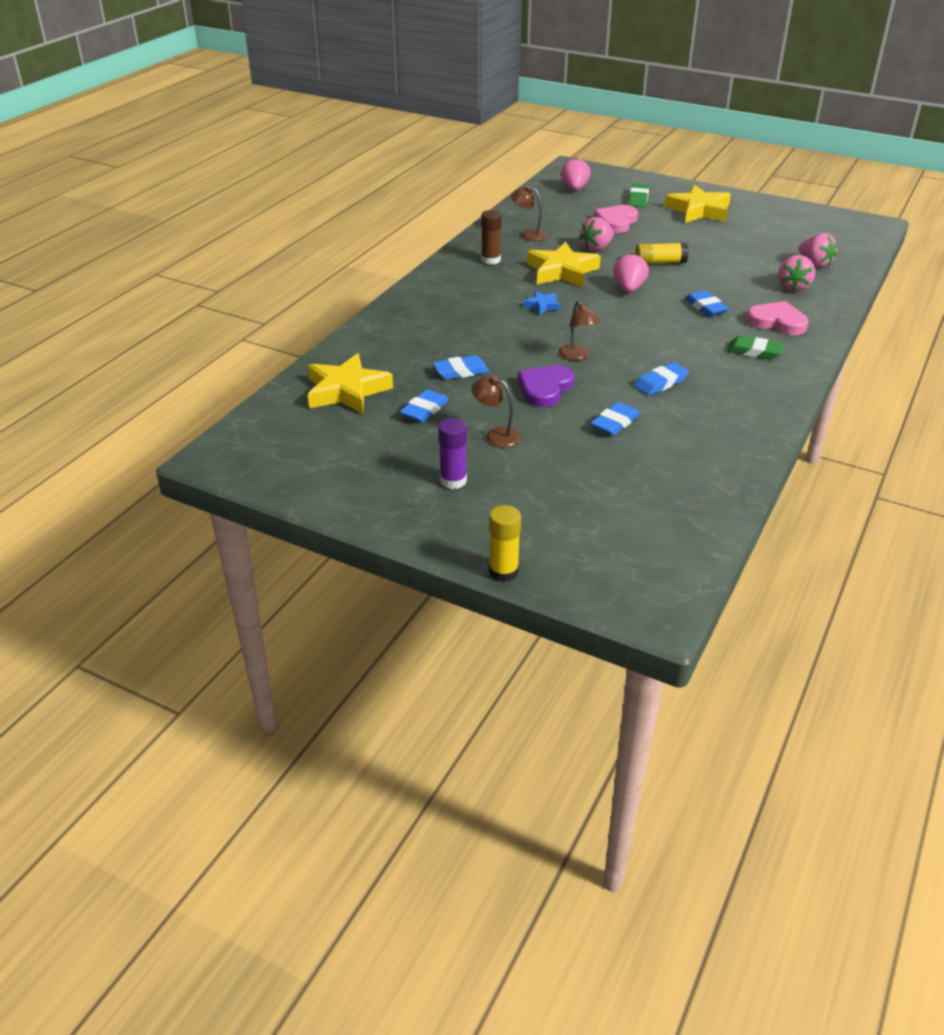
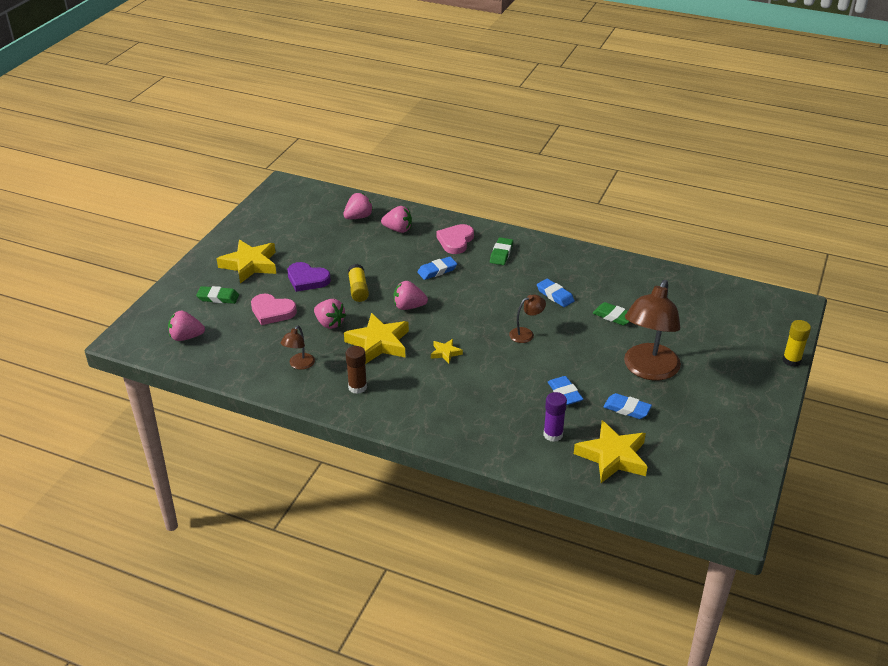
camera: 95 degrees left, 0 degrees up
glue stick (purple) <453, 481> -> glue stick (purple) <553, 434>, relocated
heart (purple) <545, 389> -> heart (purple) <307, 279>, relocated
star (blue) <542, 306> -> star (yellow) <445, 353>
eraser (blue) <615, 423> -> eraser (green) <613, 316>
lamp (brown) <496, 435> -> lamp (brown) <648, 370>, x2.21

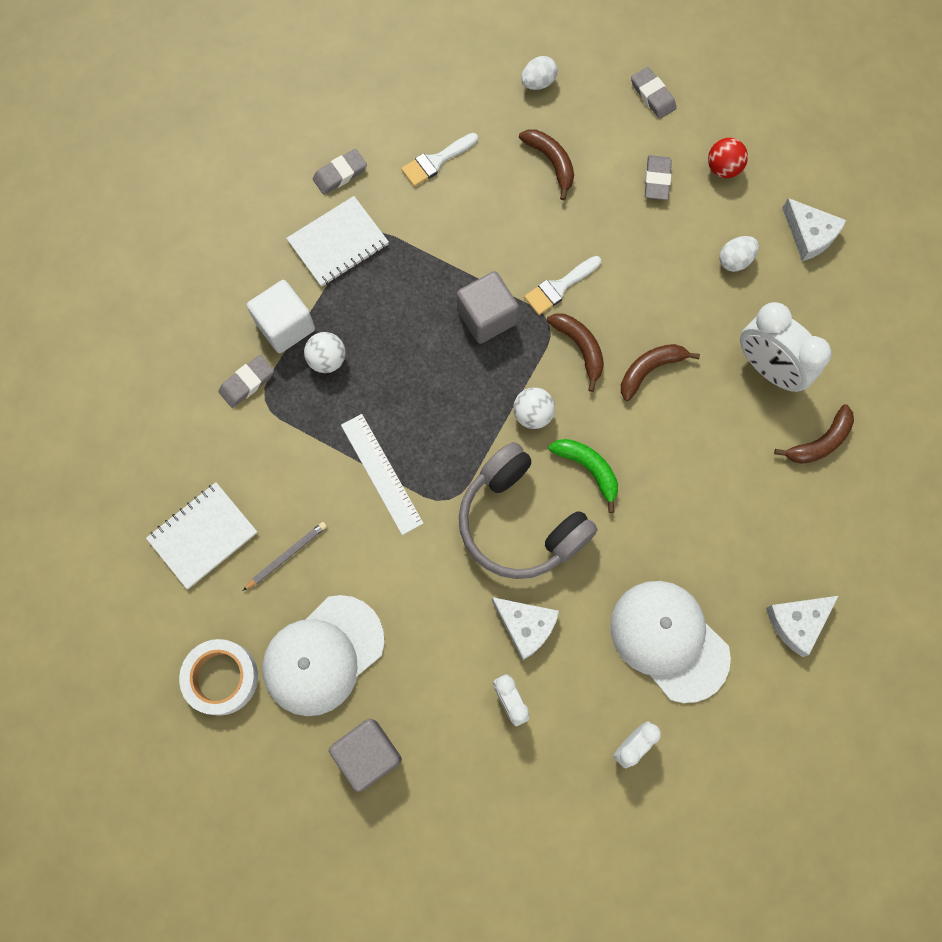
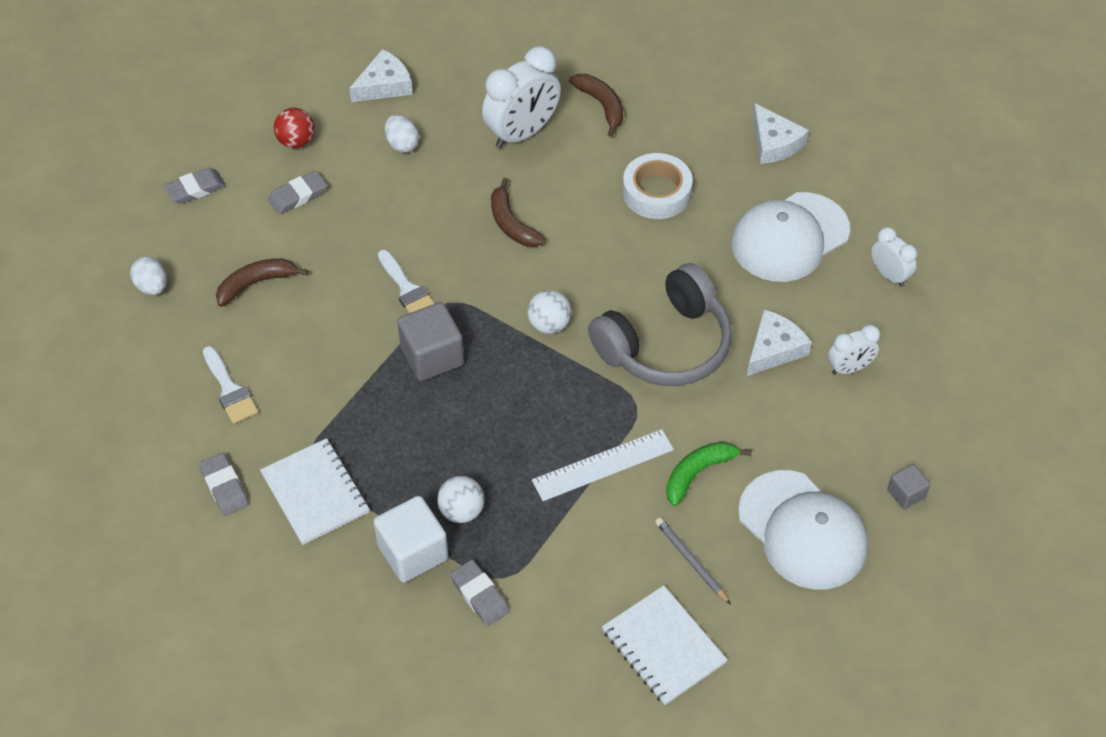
camera: 85 degrees left, 20 degrees down
banana (brown) <580, 348> -> none
tape (white) <221, 678> -> tape (white) <656, 192>, relocated
banana (green) <588, 469> -> banana (green) <698, 473>, relocated
eraser (grey) <657, 180> -> eraser (grey) <298, 196>, 45 degrees counterclockwise
cube (grey) <368, 754> -> cube (grey) <906, 494>, x0.54

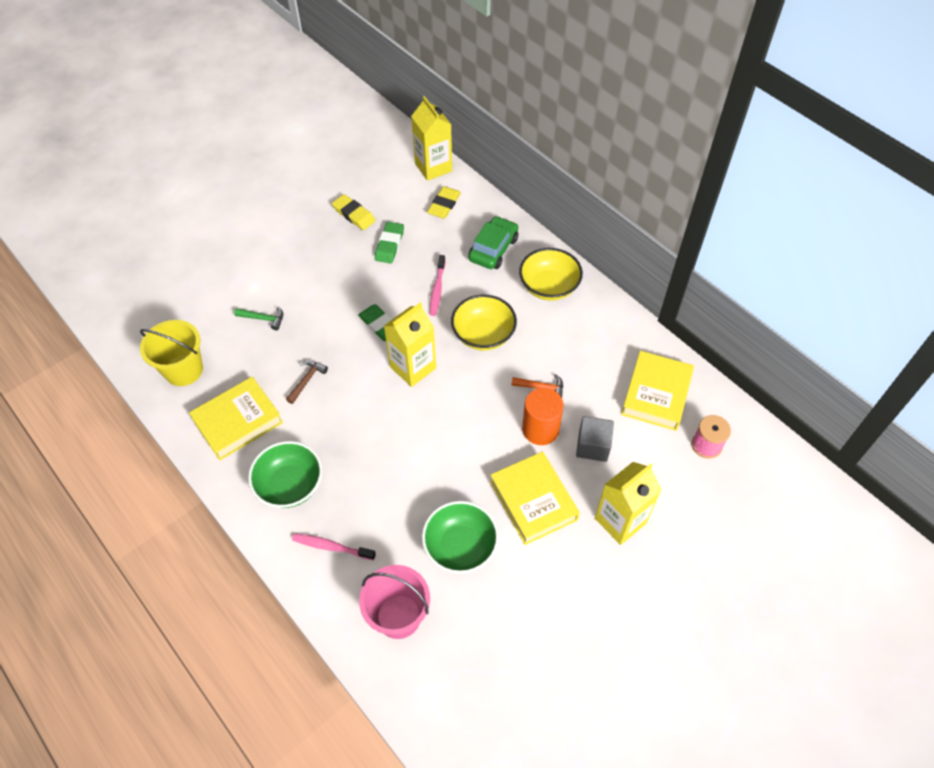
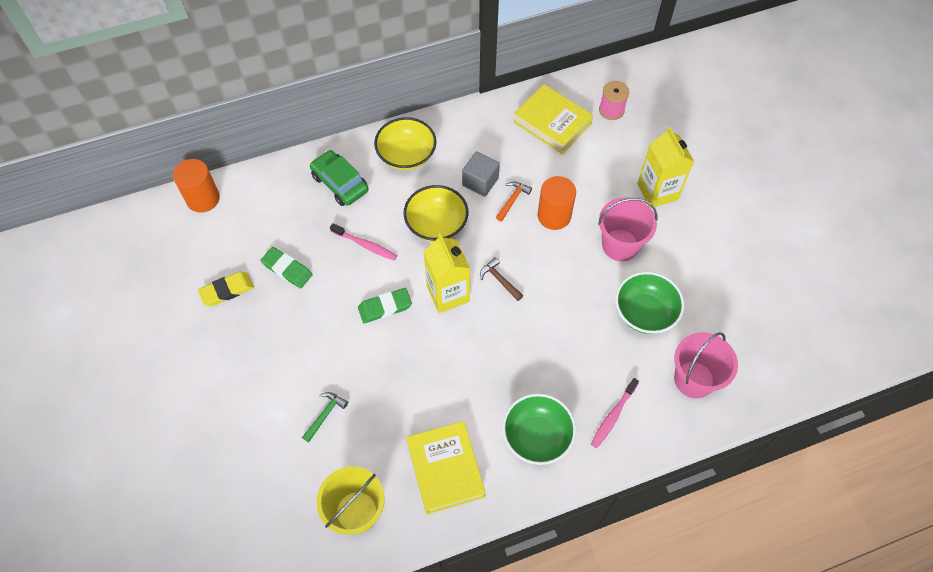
camera: 70 degrees left, 5 degrees up
eraser (yellow) <444, 205> -> none
hammer (brown) <307, 380> -> hammer (brown) <499, 280>, relocated
cube (grey) <592, 446> -> cube (grey) <480, 182>, relocated
carton (yellow) <433, 167> -> cylinder (orange) <203, 198>
book (yellow) <533, 501> -> bucket (pink) <620, 245>

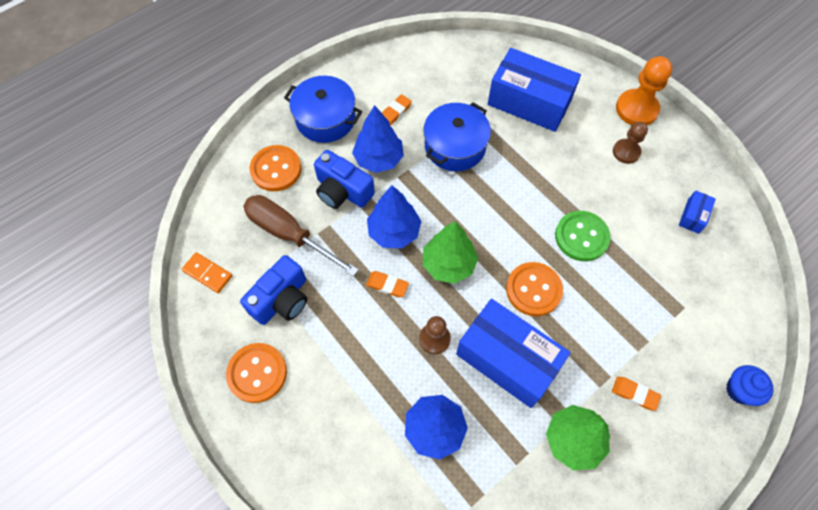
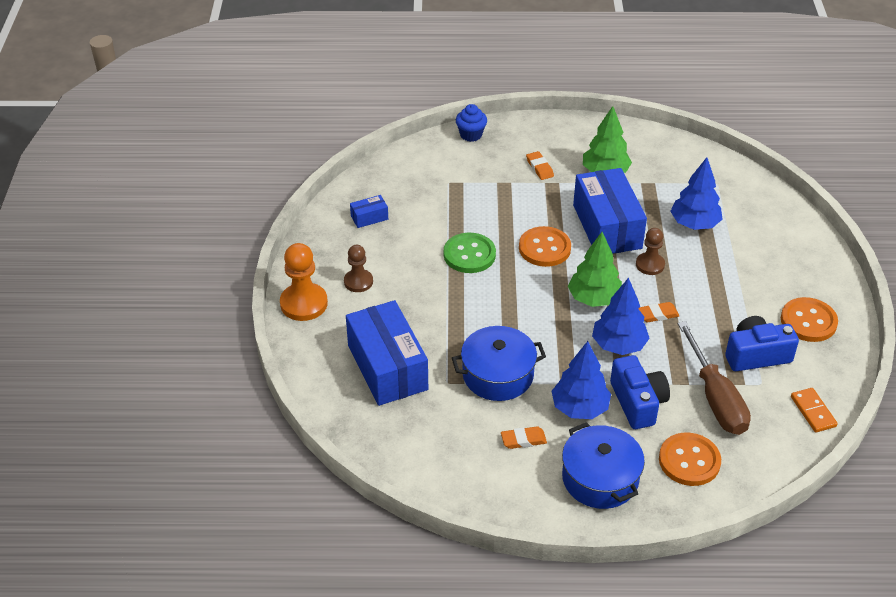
camera: 140 degrees left, 20 degrees down
eraser (orange) <387, 285> -> eraser (orange) <657, 314>, 75 degrees counterclockwise

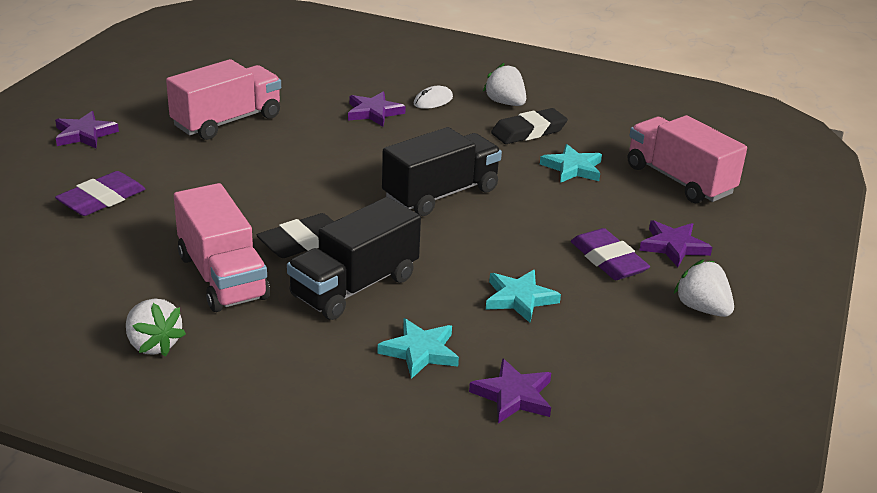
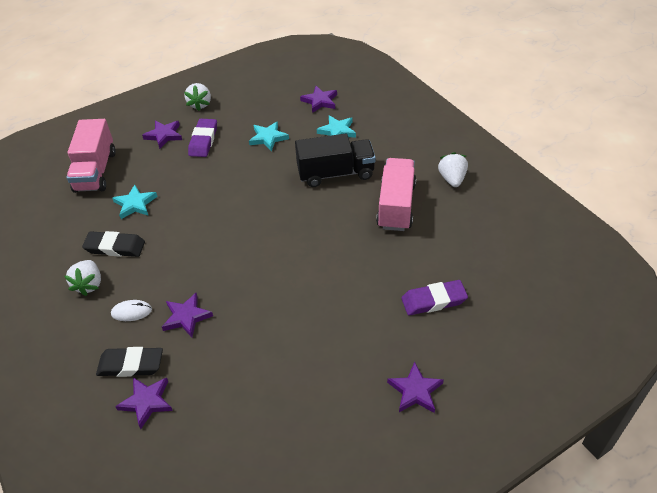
camera: 140 degrees left, 15 degrees up
truck (pink) <227, 121> -> none
truck (black) <441, 194> -> none
none -> star (purple) <147, 402>
eraser (black) <303, 241> -> eraser (black) <131, 365>, relocated

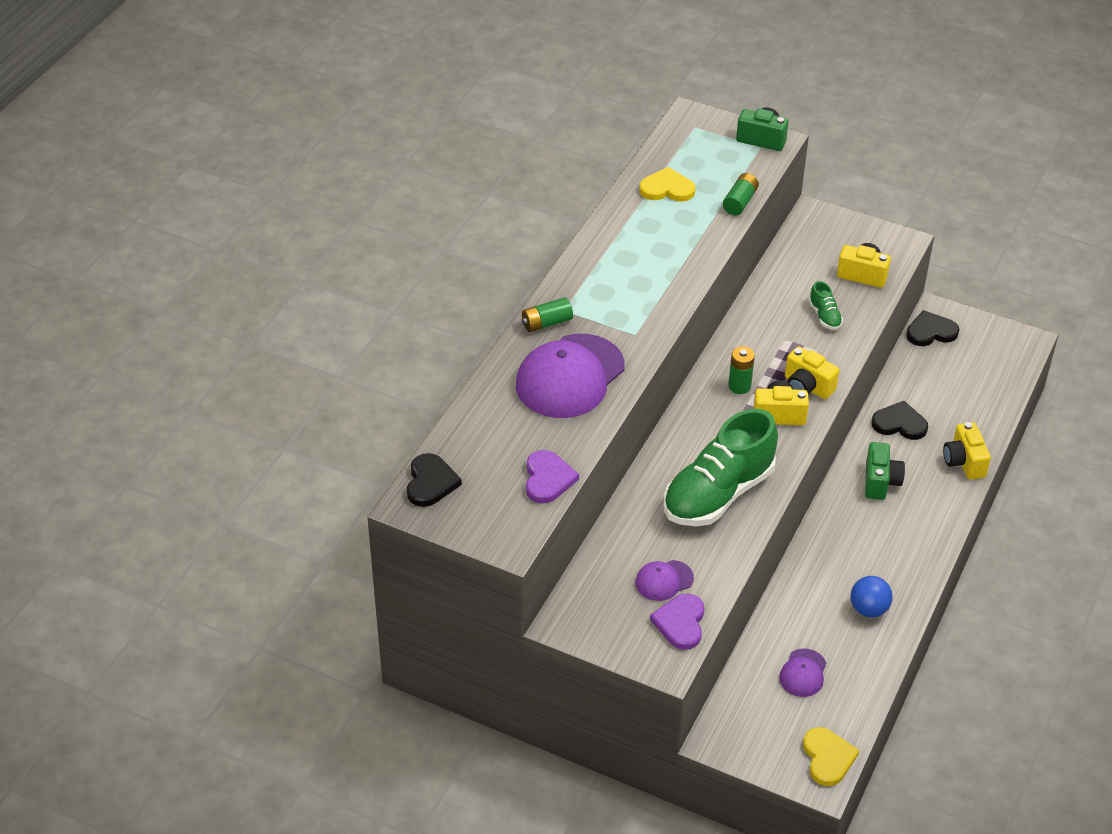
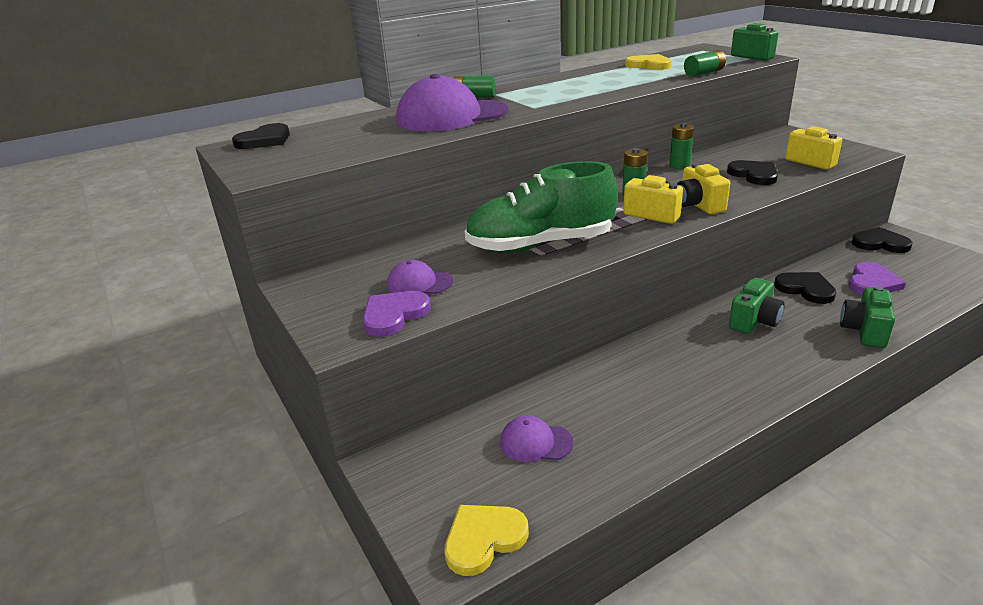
camera: 35 degrees right, 15 degrees down
ball (blue) <868, 609> -> none
none -> battery (green) <679, 166>
heart (purple) <548, 479> -> heart (purple) <872, 282>, relocated
shoe (green) <824, 316> -> heart (black) <754, 175>
camera (yellow) <964, 462> -> camera (green) <864, 331>
cap (purple) <803, 673> -> cap (purple) <535, 442>, 45 degrees clockwise
heart (yellow) <828, 758> -> heart (yellow) <483, 539>, 150 degrees counterclockwise

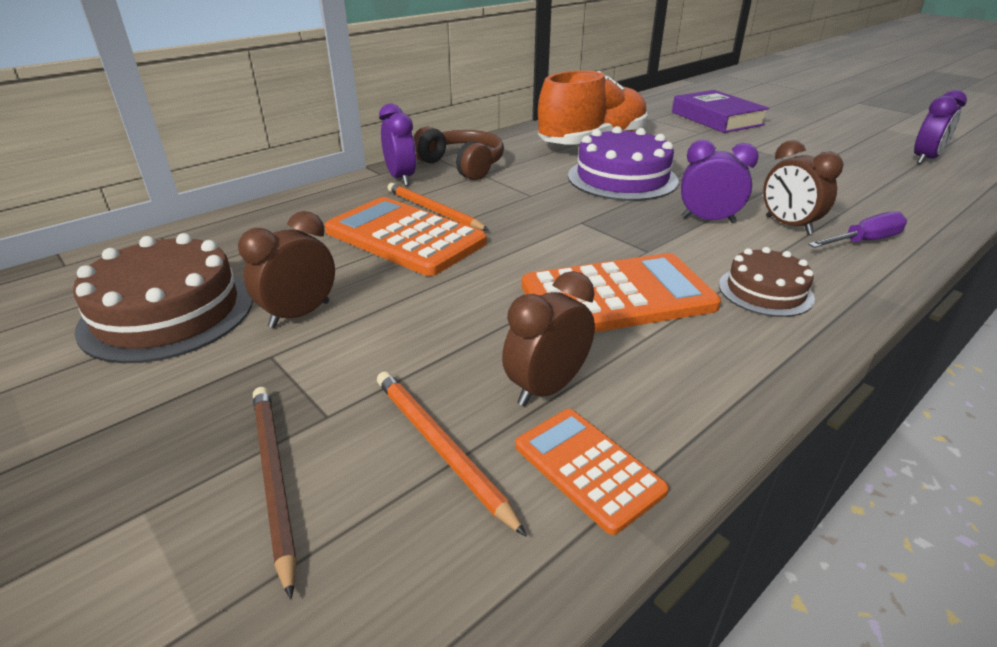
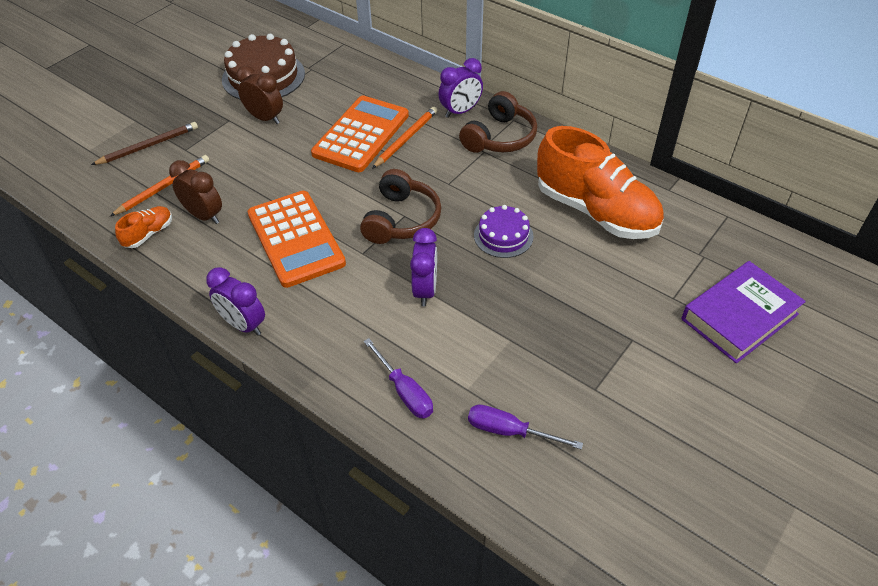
camera: 80 degrees right, 15 degrees up
cake (brown) <765, 291> -> none
clock (brown) <788, 225> -> none
none -> headphones (brown) <401, 219>
none -> screwdriver (purple) <509, 431>
clock (purple) <925, 159> -> clock (purple) <243, 325>, relocated
calculator (orange) <588, 468> -> shoe (orange) <148, 234>
cake (purple) <622, 178> -> cake (purple) <503, 236>, x0.59

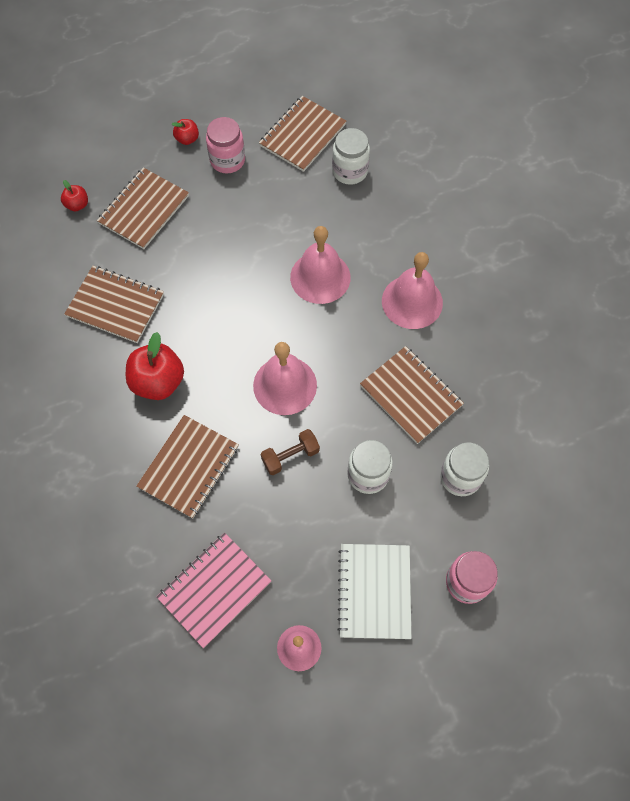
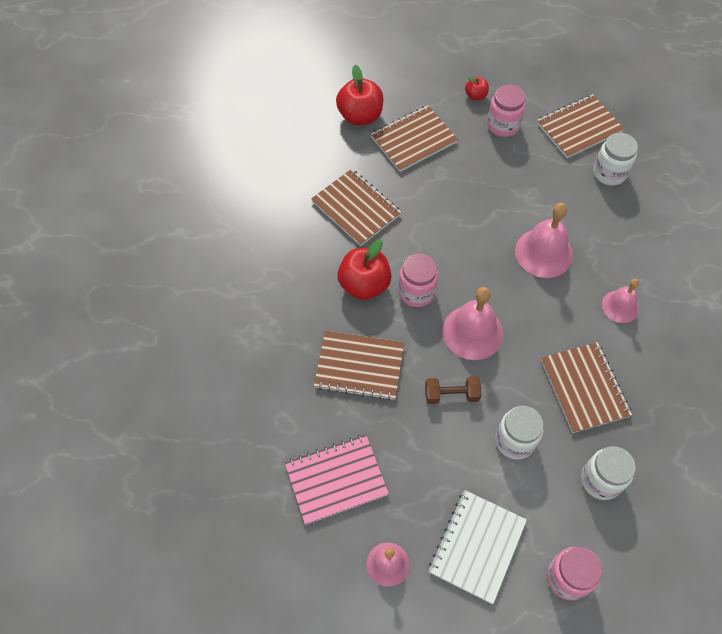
camera: 25 degrees right, 5 degrees down
none -> jar (pink) <416, 292>
notebook (brown) <189, 467> -> notebook (brown) <359, 366>, 45 degrees clockwise
apple (red) <77, 205> -> apple (red) <360, 116>, x1.97
bell (pink) <412, 301> -> bell (pink) <620, 306>, x0.62

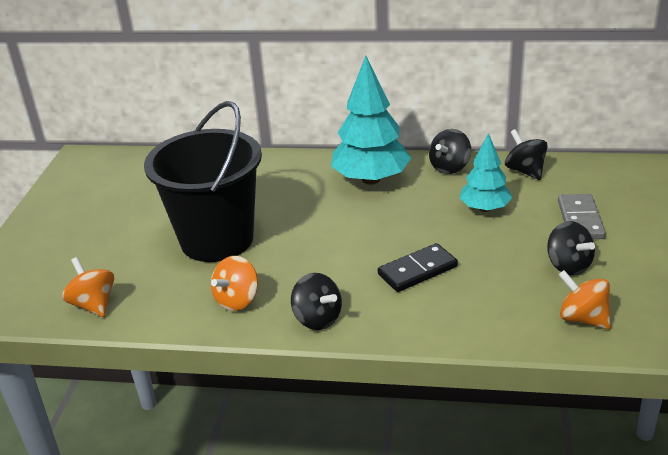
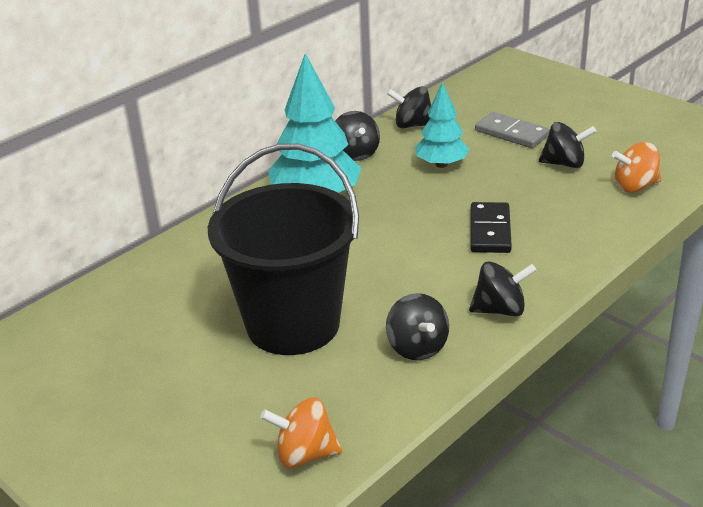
camera: 55 degrees left, 0 degrees up
spinning top (orange) <237, 300> -> spinning top (black) <417, 347>

